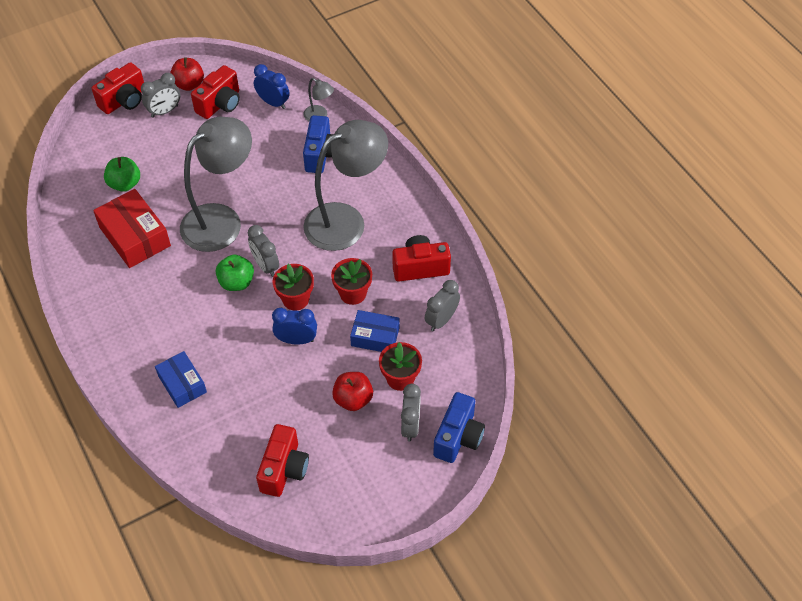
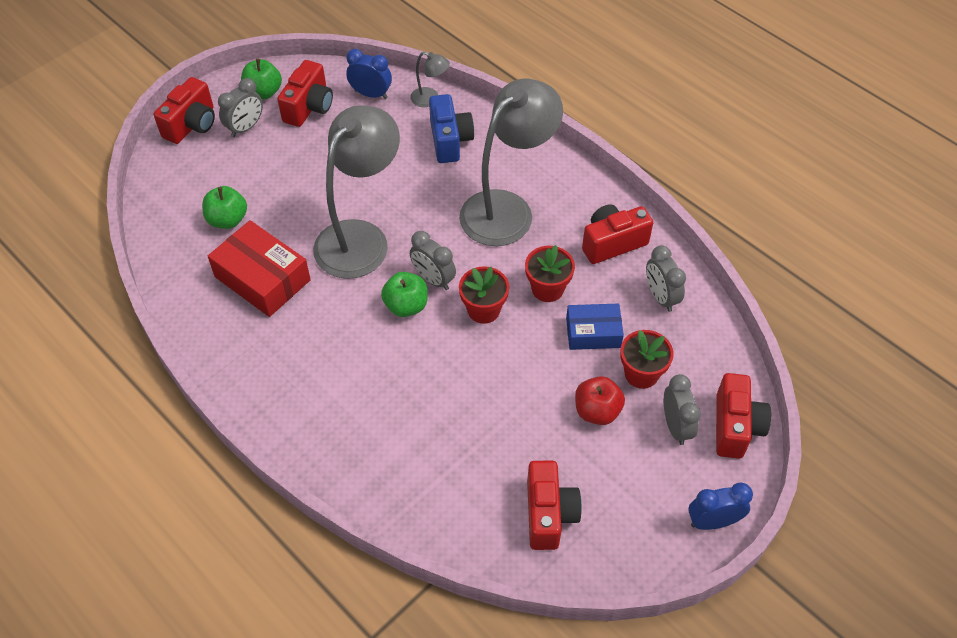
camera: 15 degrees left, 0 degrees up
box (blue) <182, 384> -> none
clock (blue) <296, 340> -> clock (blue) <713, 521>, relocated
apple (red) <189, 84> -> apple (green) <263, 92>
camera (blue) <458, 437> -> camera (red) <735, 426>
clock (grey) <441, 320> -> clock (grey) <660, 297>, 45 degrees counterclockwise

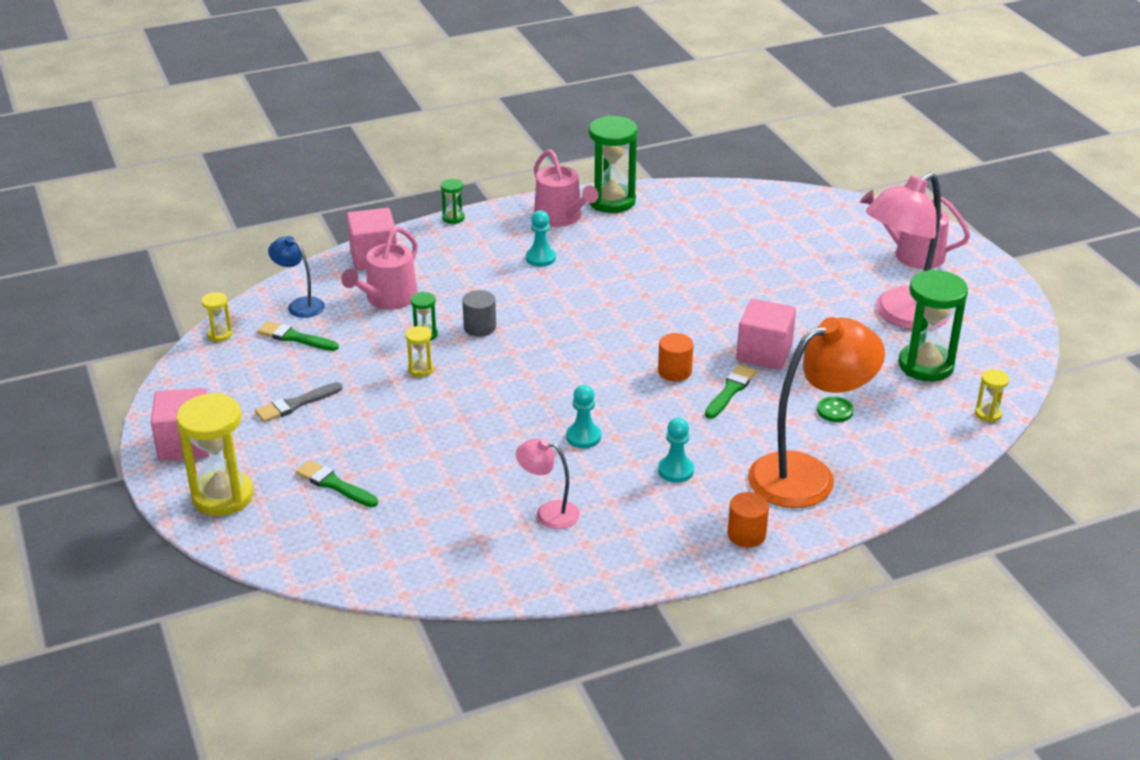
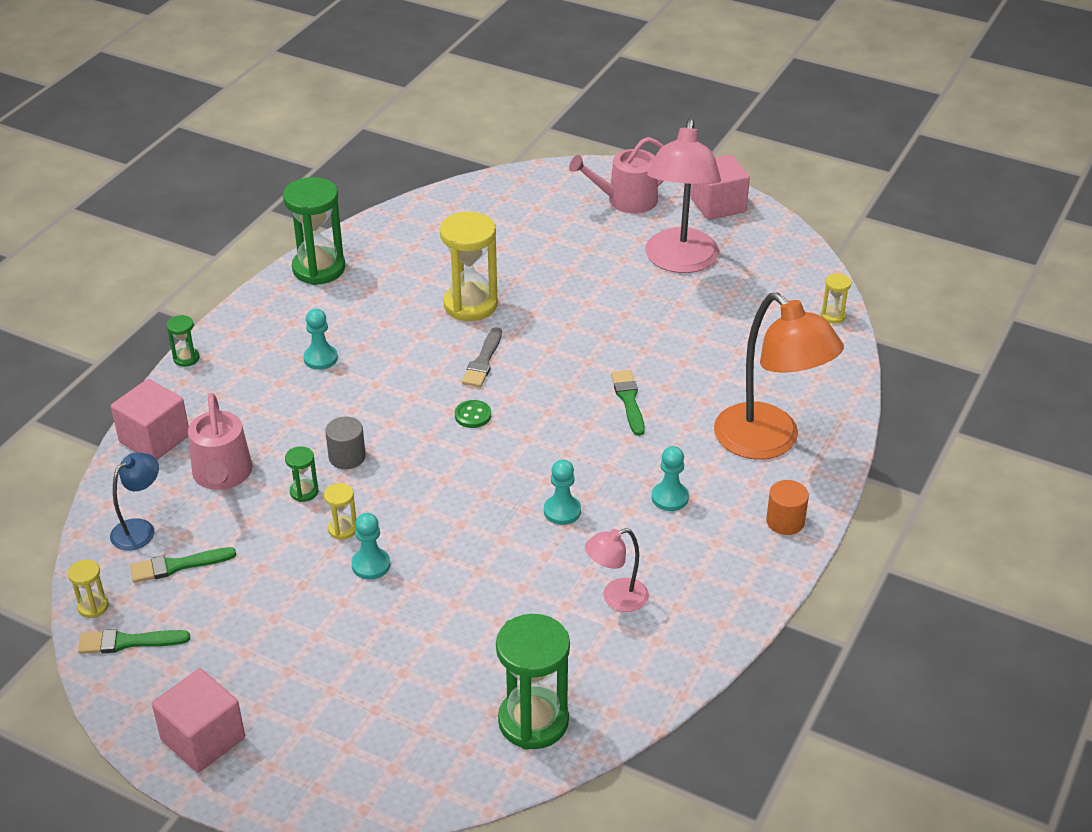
camera: 40 degrees left, 5 degrees up
watering can (pink) <561, 217> -> none
cylinder (orange) <674, 371> -> none
none -> pawn (turquoise) <371, 565>
hourglass (yellow) <223, 496> -> hourglass (yellow) <470, 305>, relocated
brush (grey) <295, 404> -> brush (grey) <483, 361>, relocated
brush (green) <334, 484> -> brush (green) <128, 642>, relocated
cube (pink) <764, 353> -> cube (pink) <718, 205>, relocated
button (green) <835, 411> -> button (green) <473, 415>, relocated
hourglass (green) <925, 365> -> hourglass (green) <533, 721>, relocated
lamp (blue) <300, 305> -> lamp (blue) <140, 529>, 135 degrees clockwise
lamp (orange) <807, 474> -> lamp (orange) <769, 442>, 120 degrees clockwise

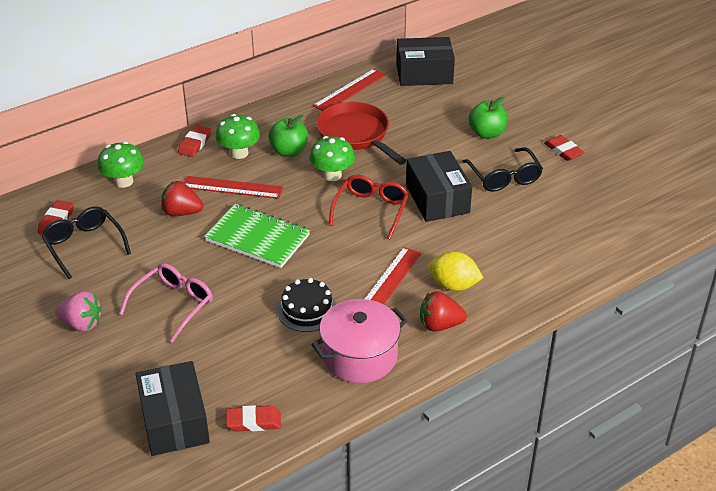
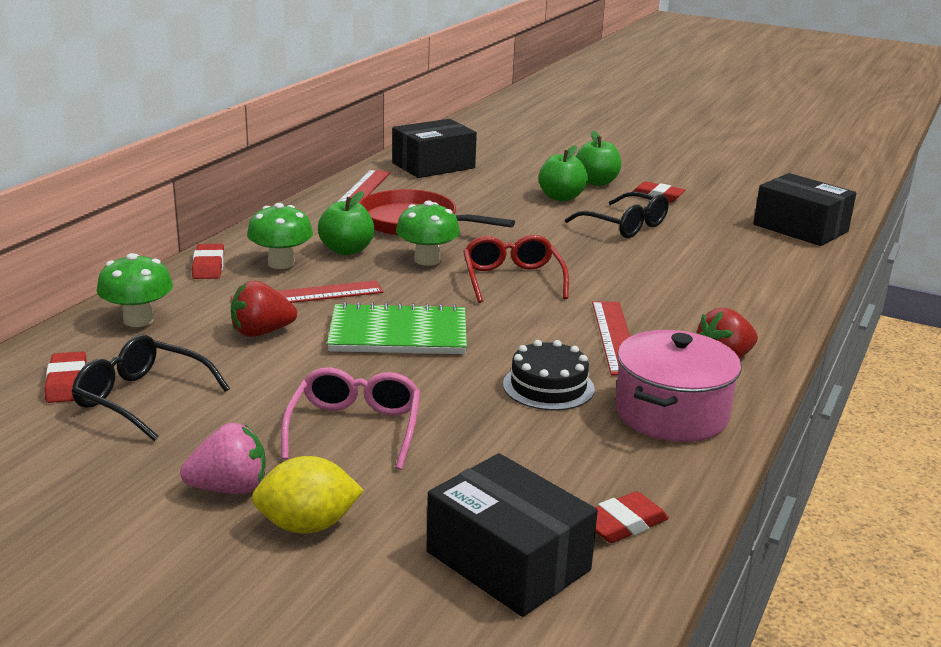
camera: 30 degrees left, 15 degrees down
none -> apple (green) <596, 182>
box (black) <437, 199> -> box (black) <800, 228>, relocated
lemon (yellow) <453, 285> -> lemon (yellow) <307, 525>, relocated

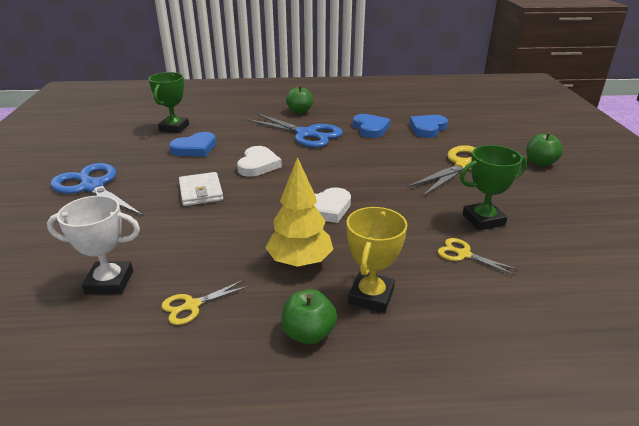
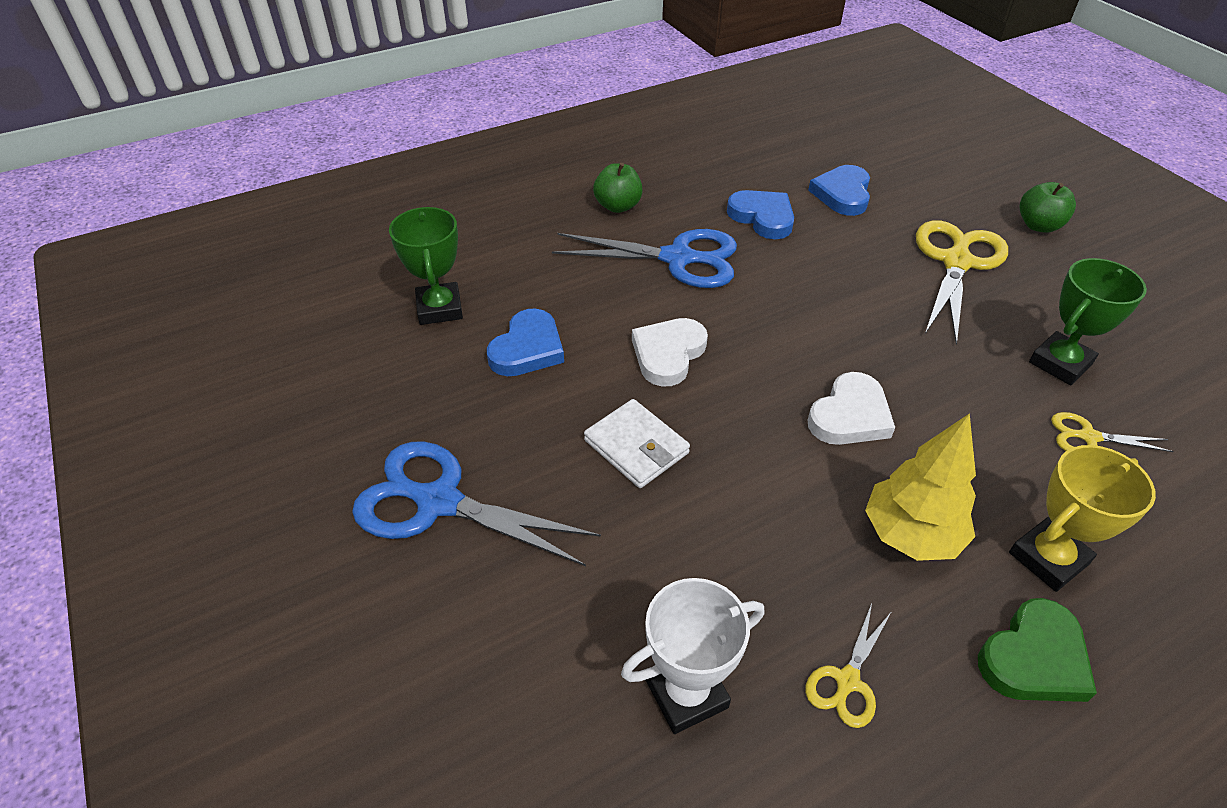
camera: 25 degrees left, 15 degrees up
apple (green) <308, 334> -> heart (green) <1034, 658>
heart (white) <258, 165> -> heart (white) <668, 354>, 135 degrees counterclockwise
trophy (yellow) <371, 296> -> trophy (yellow) <1048, 558>, 60 degrees clockwise

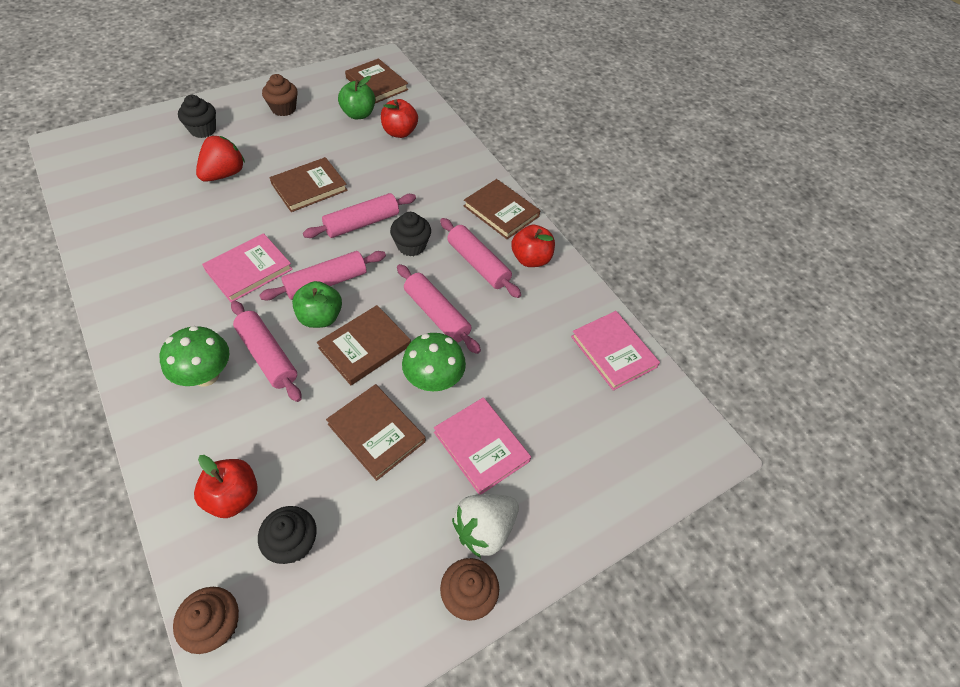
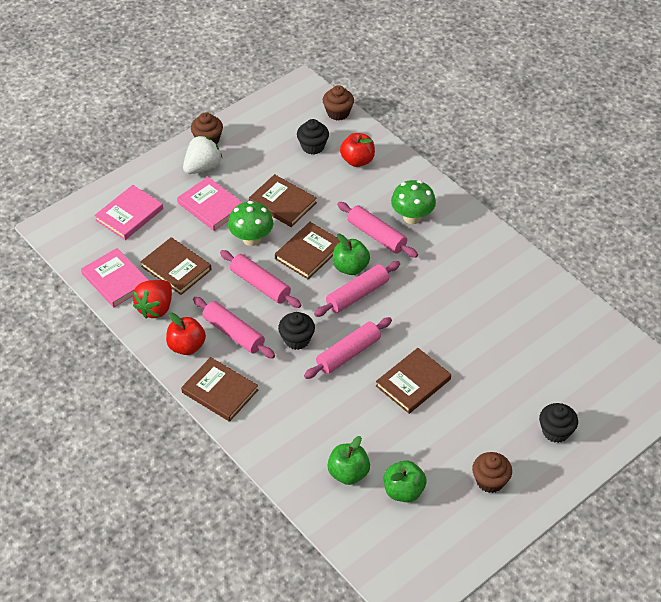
camera: 175 degrees right, 5 degrees down
strawberry (red) <224, 174> -> strawberry (red) <156, 308>, relocated
book (pink) <249, 270> -> book (pink) <129, 214>, relocated
book (brown) <377, 84> -> book (brown) <176, 268>, relocated
apple (red) <399, 132> -> apple (green) <348, 473>

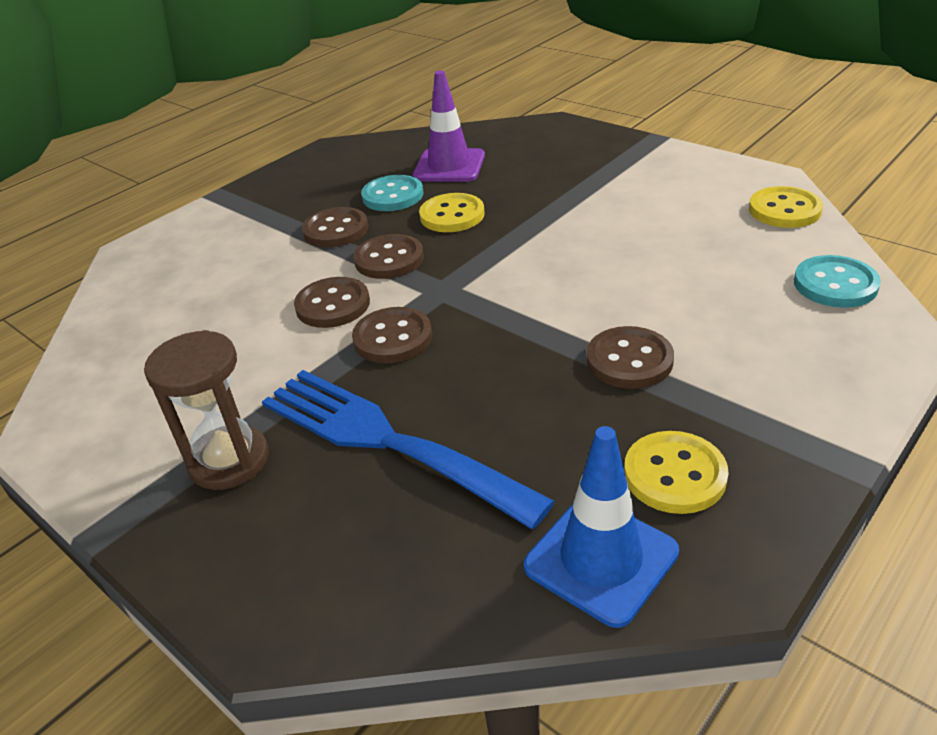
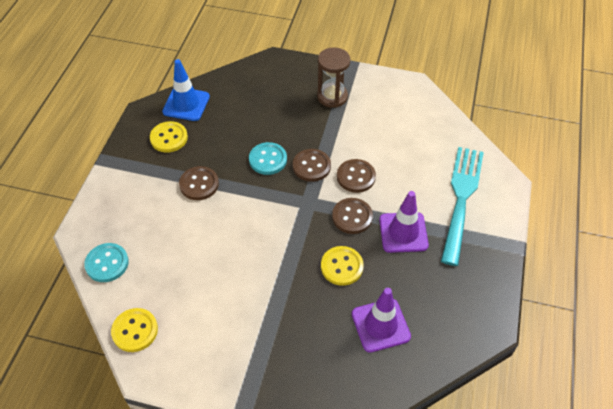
camera: 150 degrees right, 15 degrees up
fork (blue) <388, 441> -> none
none -> fork (turquoise) <461, 199>
button (turquoise) <393, 196> -> button (turquoise) <268, 159>, relocated
button (brown) <336, 230> -> traffic cone (purple) <403, 232>

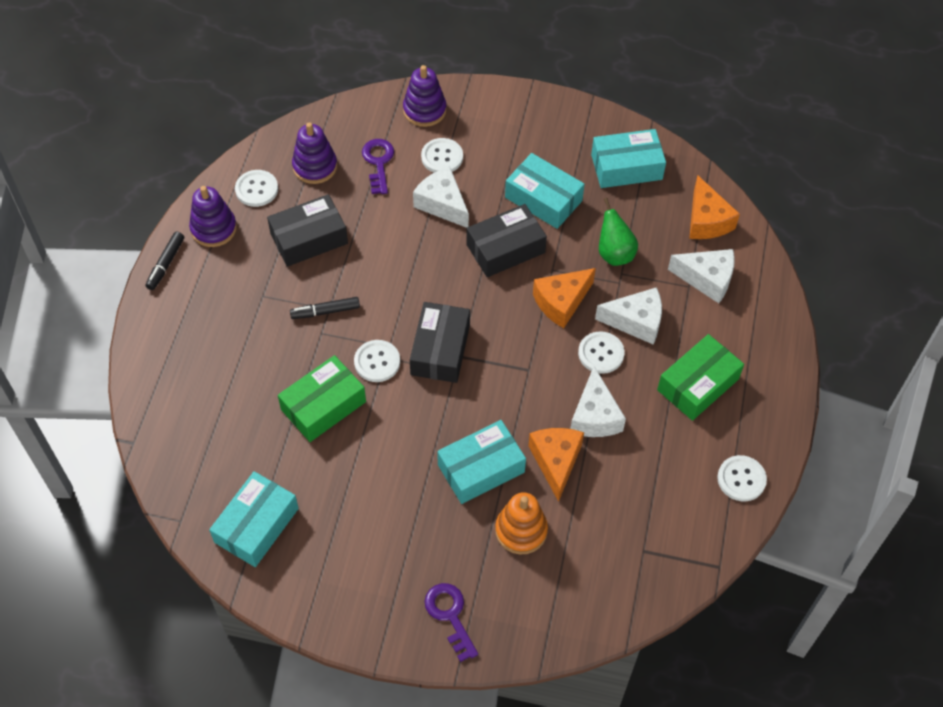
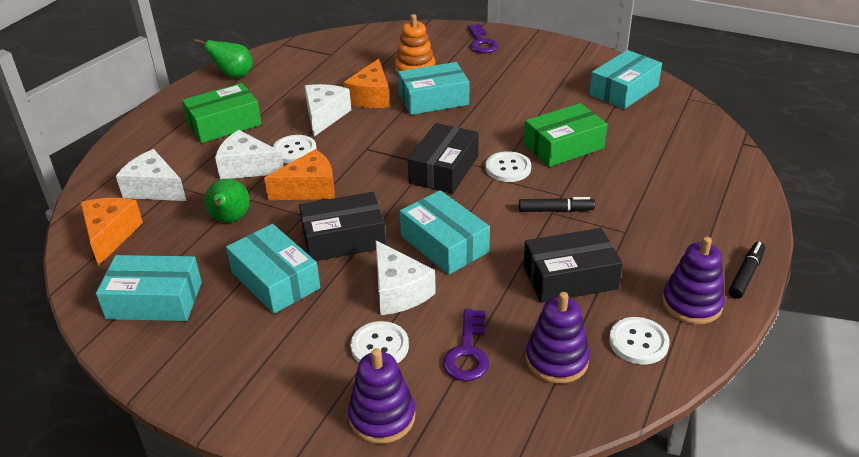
camera: 165 degrees left, 20 degrees down
none -> box (turquoise) <444, 244>
button (white) <741, 479> -> pear (green) <234, 75>

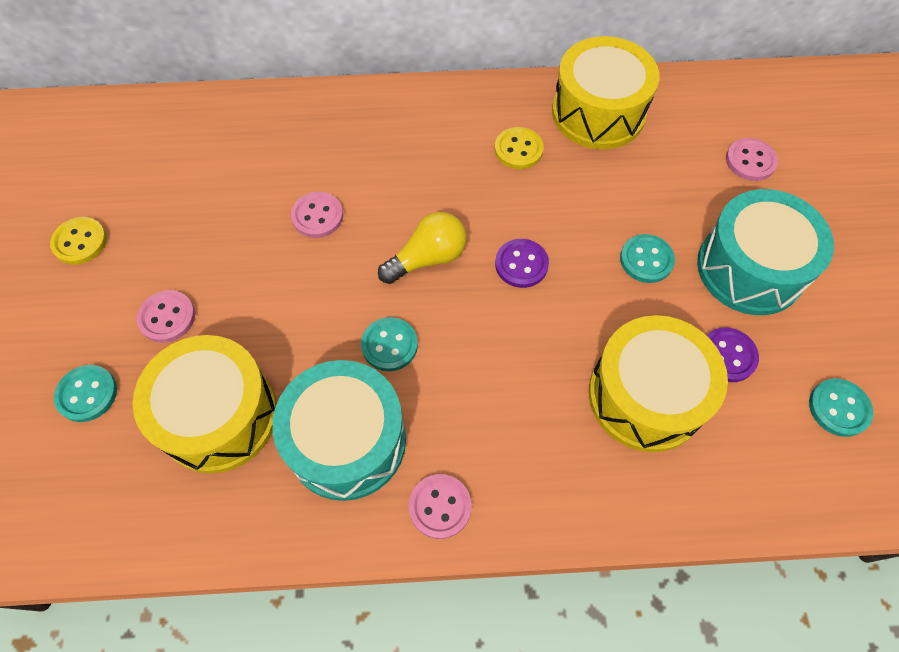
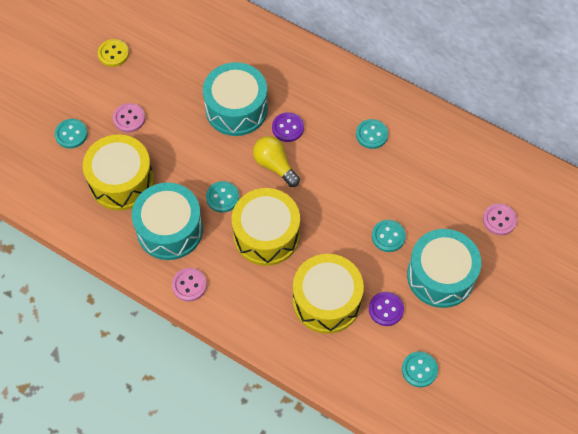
camera: 35 degrees right, 0 degrees up
button (purple) <521, 264> -> button (purple) <288, 128>, relocated
drum (yellow) <598, 113> -> drum (yellow) <266, 235>, relocated
button (pink) <317, 216> -> drum (turquoise) <236, 109>
button (yellow) <518, 150> -> button (turquoise) <371, 134>
light bulb (yellow) <427, 258> -> light bulb (yellow) <275, 165>, 135 degrees counterclockwise

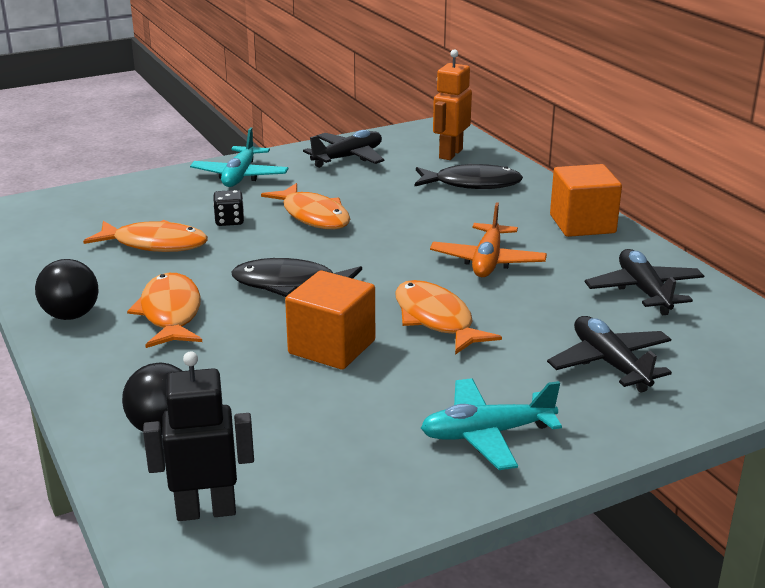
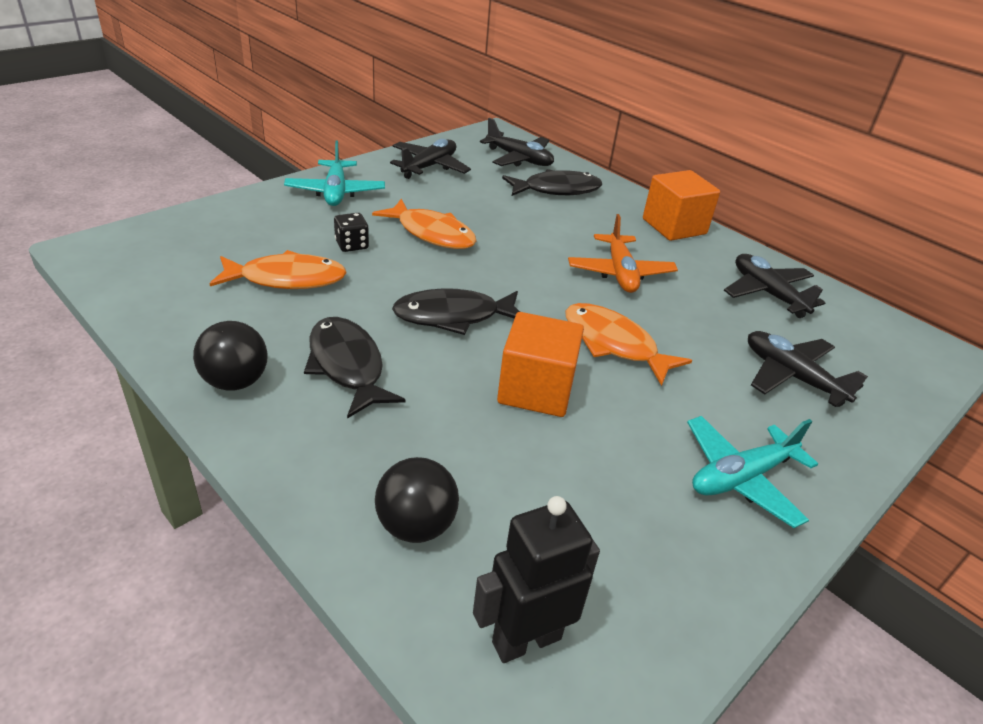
camera: 20 degrees left, 10 degrees up
robot (orange) <450, 154> -> plane (black) <519, 159>
fish (orange) <170, 313> -> fish (black) <347, 366>

